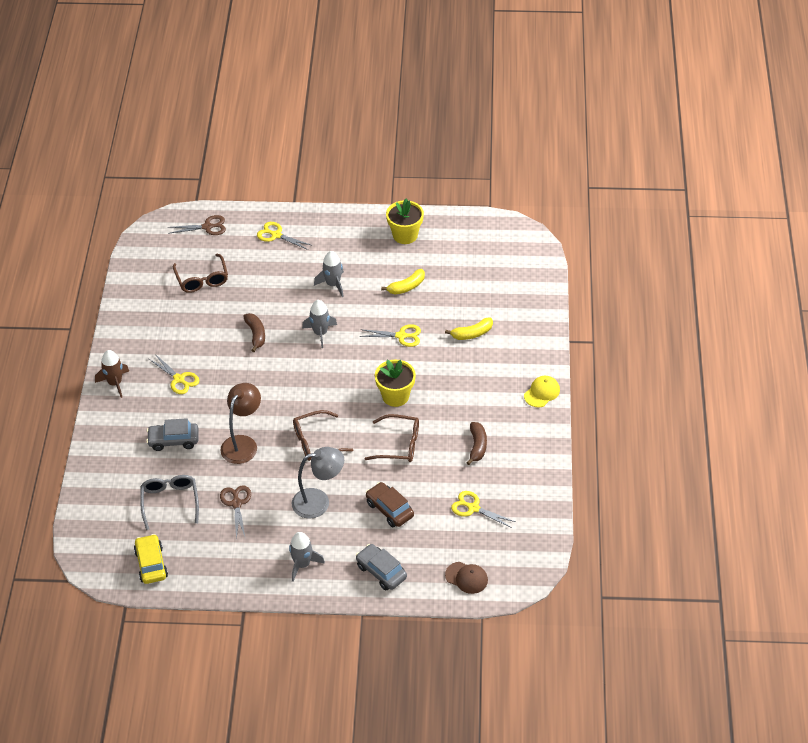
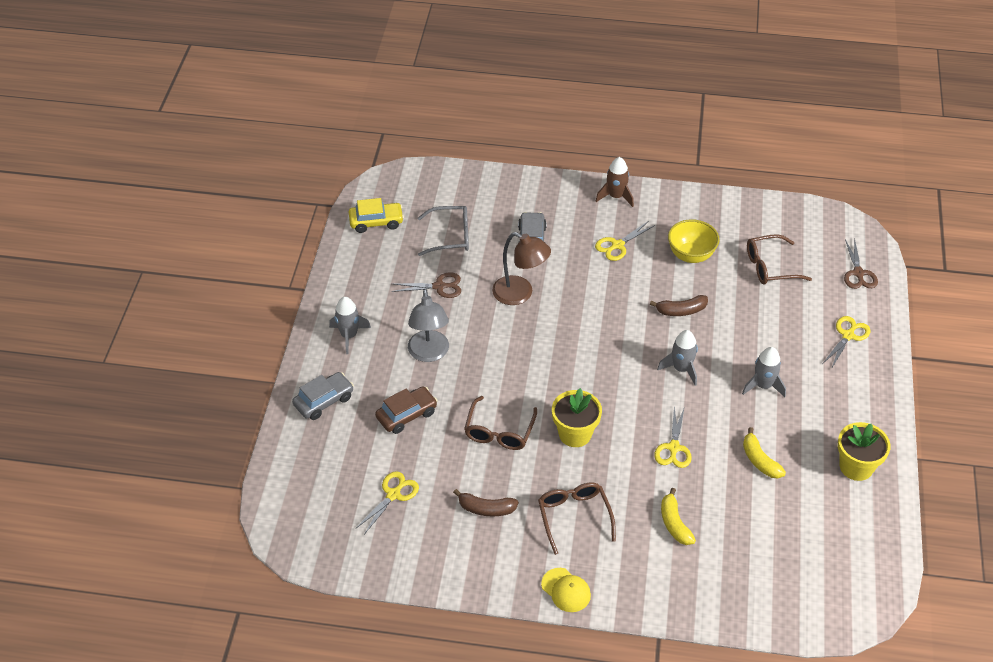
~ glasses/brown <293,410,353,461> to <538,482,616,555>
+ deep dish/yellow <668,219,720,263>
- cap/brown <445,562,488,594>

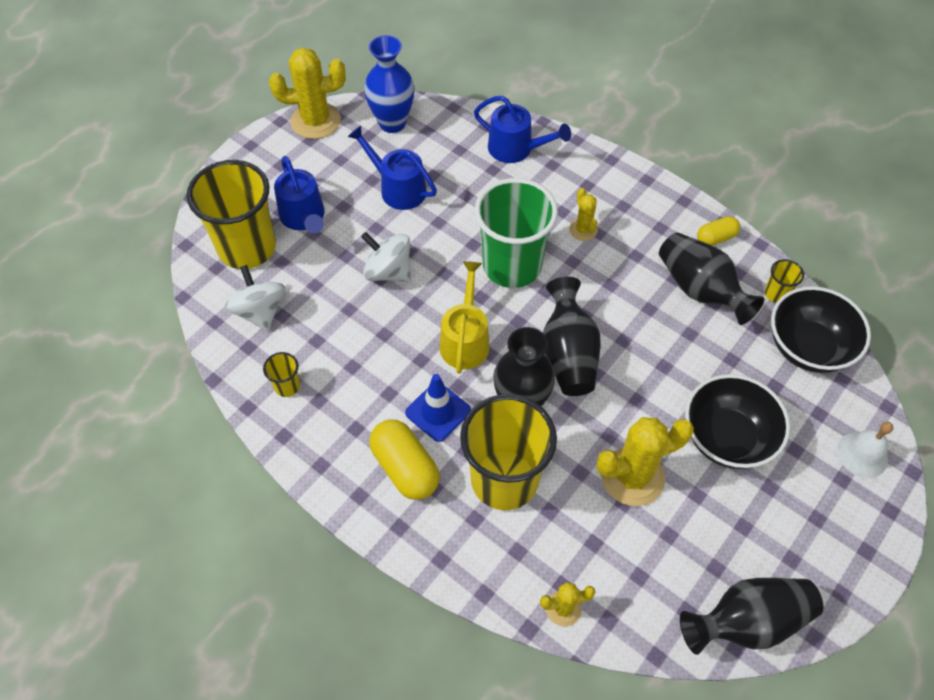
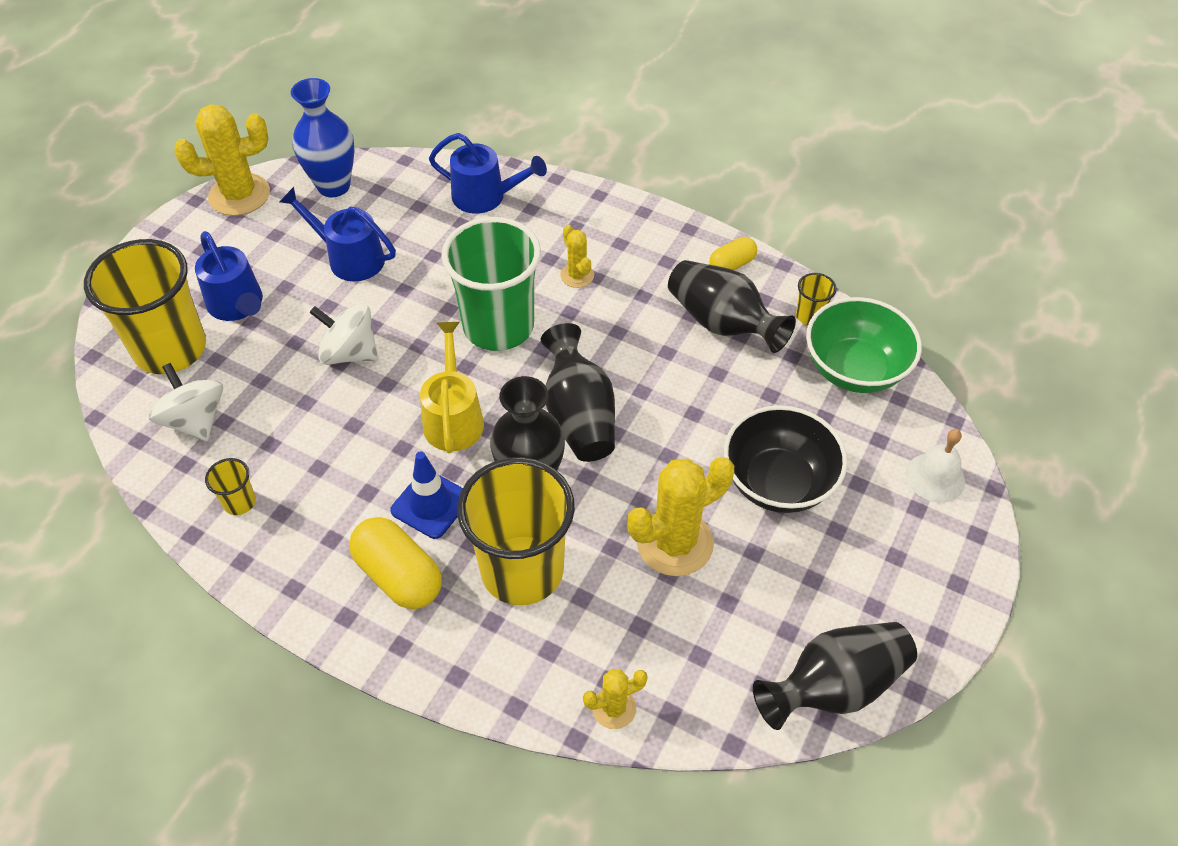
~ deep dish/black <771,286,871,373> to deep dish/emerald <806,297,922,393>

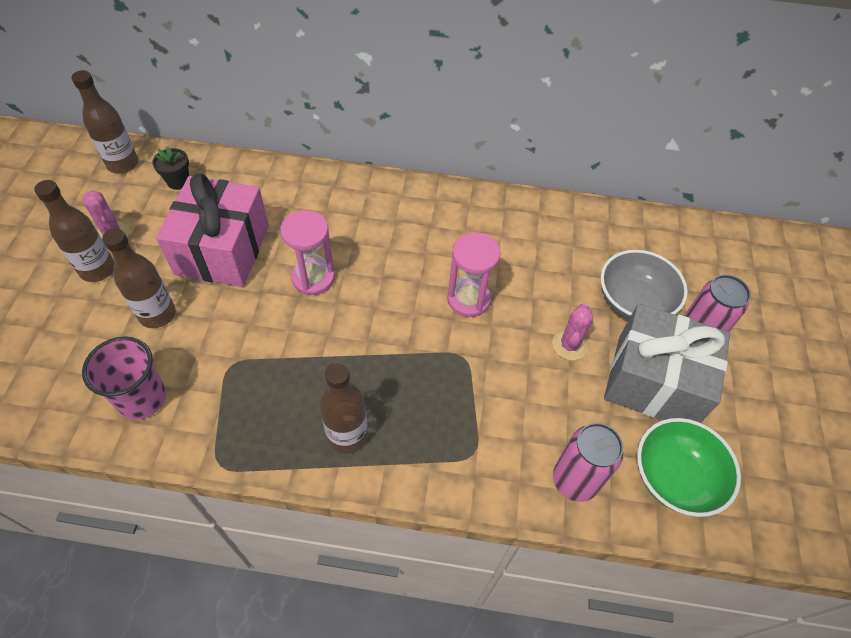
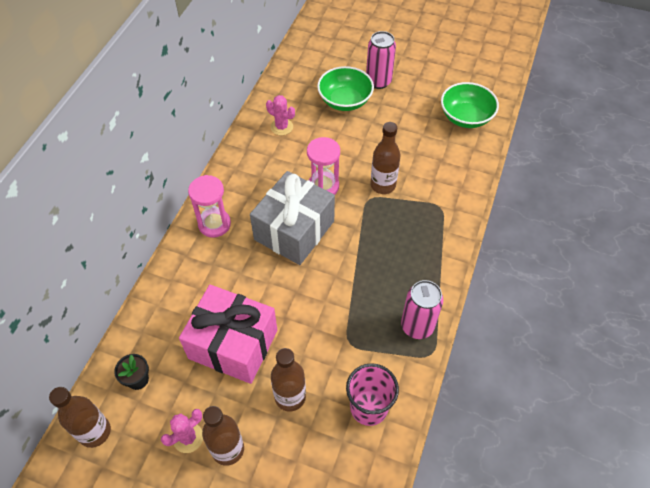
~ sand timer/rose-pink <281,210,335,295> to <188,175,231,238>
~ gift/ash-grey <604,304,730,423> to <250,171,335,265>
~ cactus/rose-pink <552,303,593,360> to <266,95,295,135>
~ deep dish/ash-grey <601,250,688,319> to deep dish/emerald <317,66,374,111>
~ flask/brown <320,362,368,454> to <370,122,400,194>
~ tin/rose-pink <553,423,623,502> to <401,280,443,339>

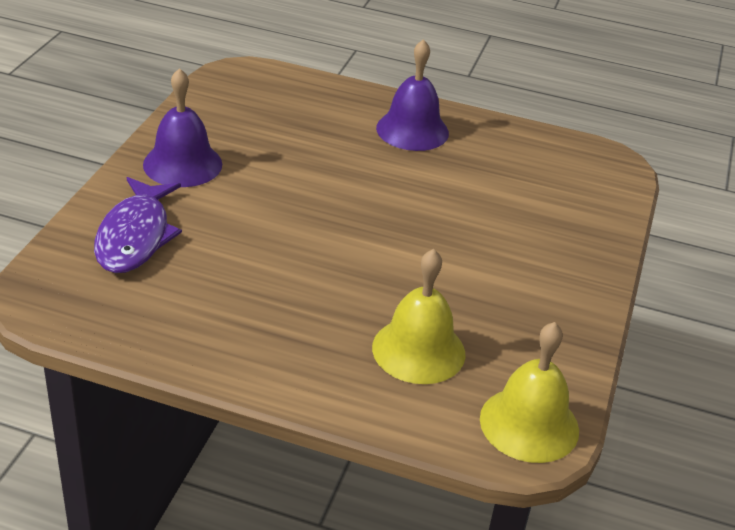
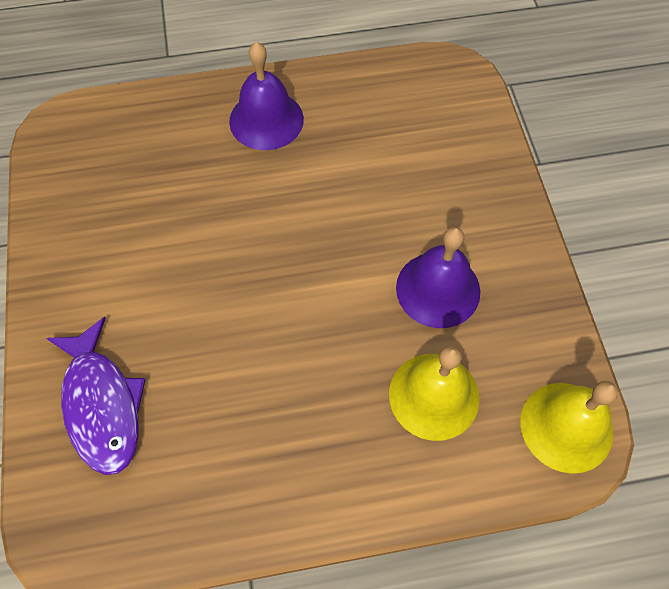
~ bell/purple <143,68,222,187> to <396,227,480,328>

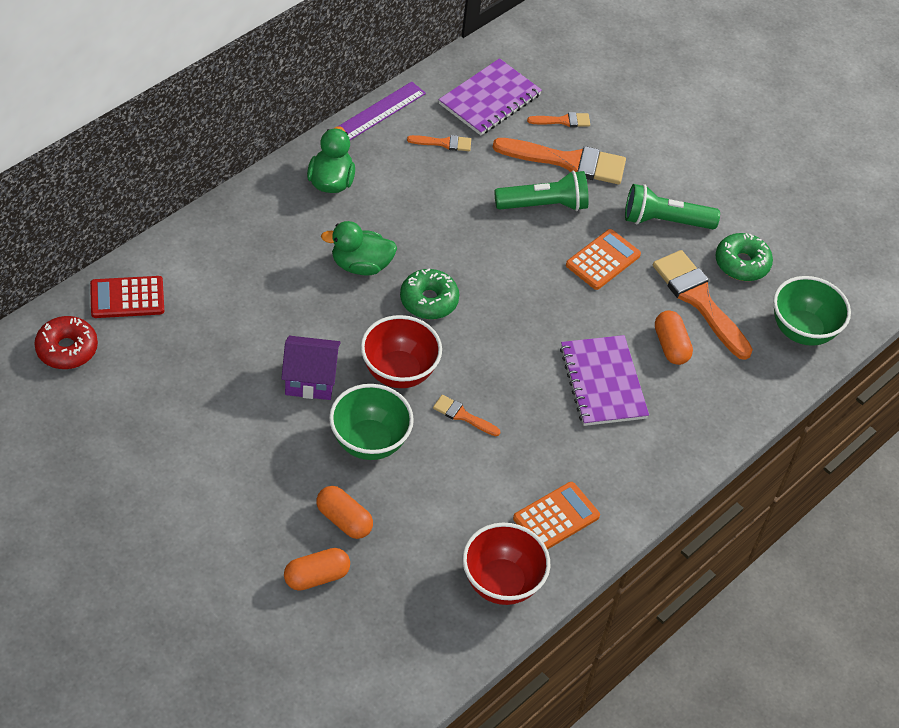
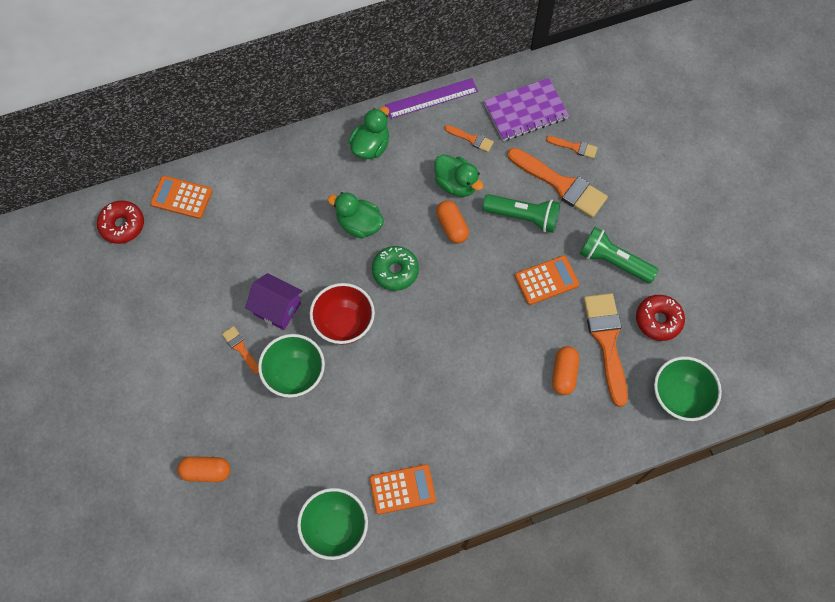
~ pocket calculator/red <90,276,164,318> to pocket calculator/orange <150,176,213,219>
~ paint brush/orange <433,395,500,436> to <222,326,259,374>
~ deep dish/red <463,523,550,605> to deep dish/emerald <297,488,368,560>
+ duck/emerald <434,154,484,197>
~ capsule/orange <317,486,373,539> to <436,200,469,244>
~ donut/emerald <715,233,773,281> to donut/red <636,295,685,341>
- notepad/purple <560,335,649,426>

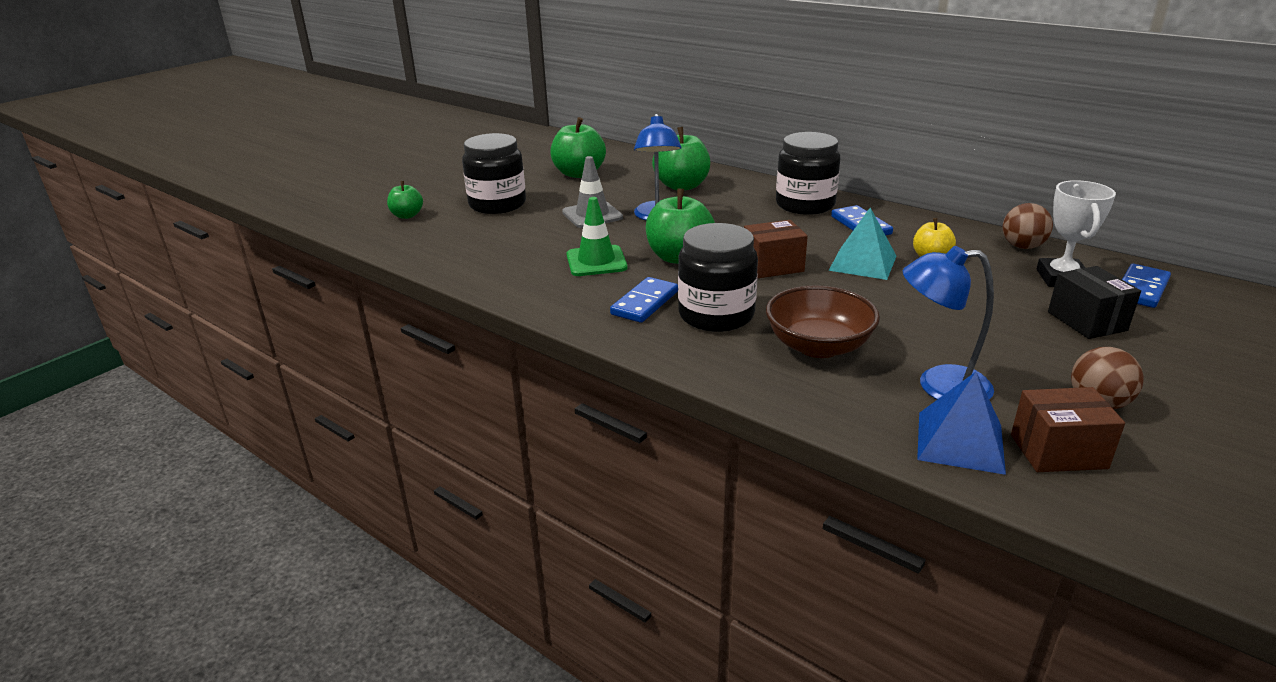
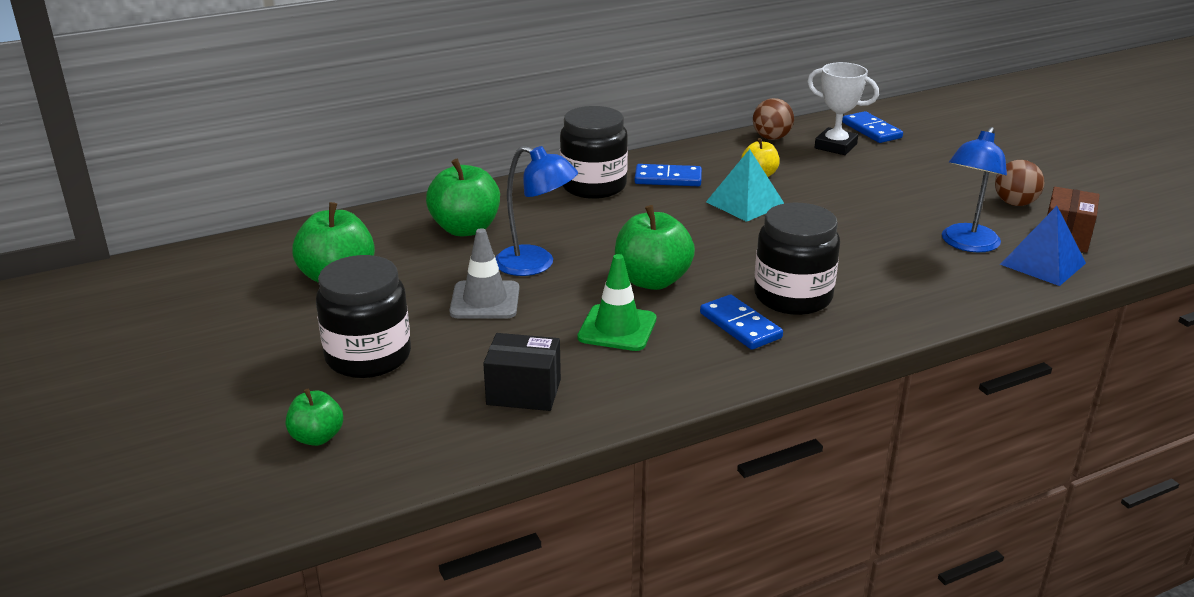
~ package/black <1048,266,1141,339> to <483,333,561,411>
- package/brown <744,220,808,278>
- deep dish/brown <766,285,880,358>

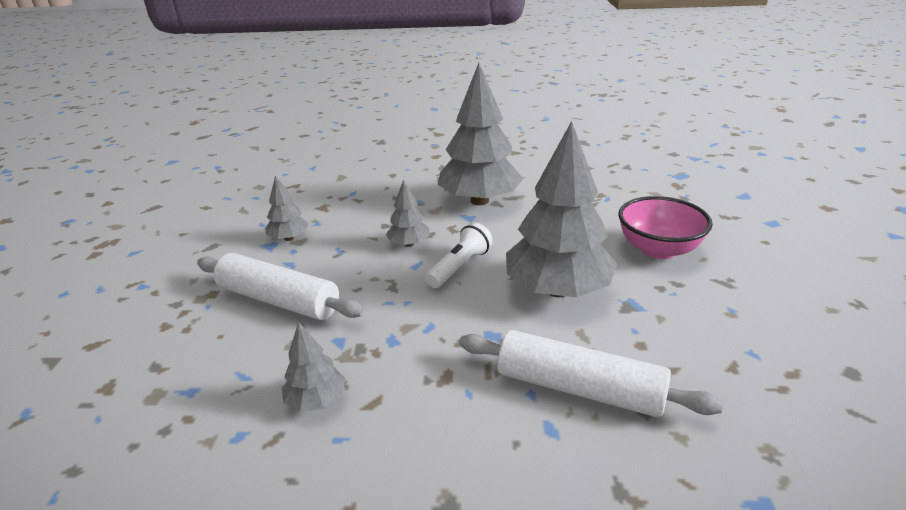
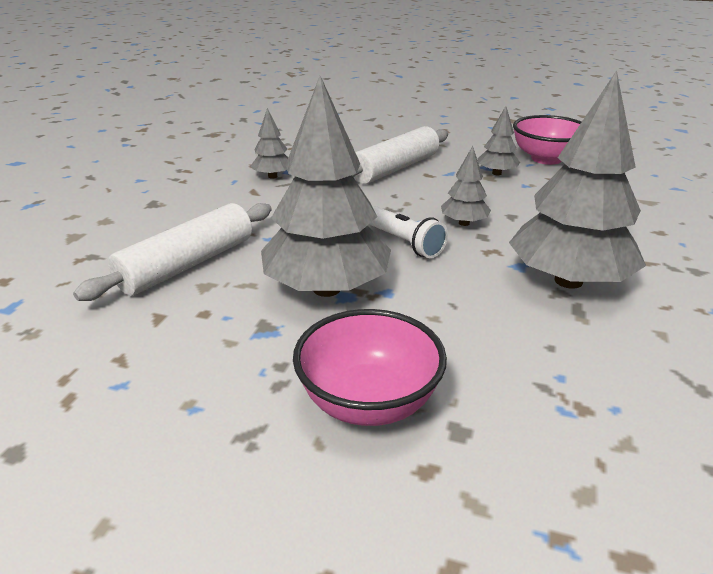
+ deep dish/rose-pink <513,115,582,165>

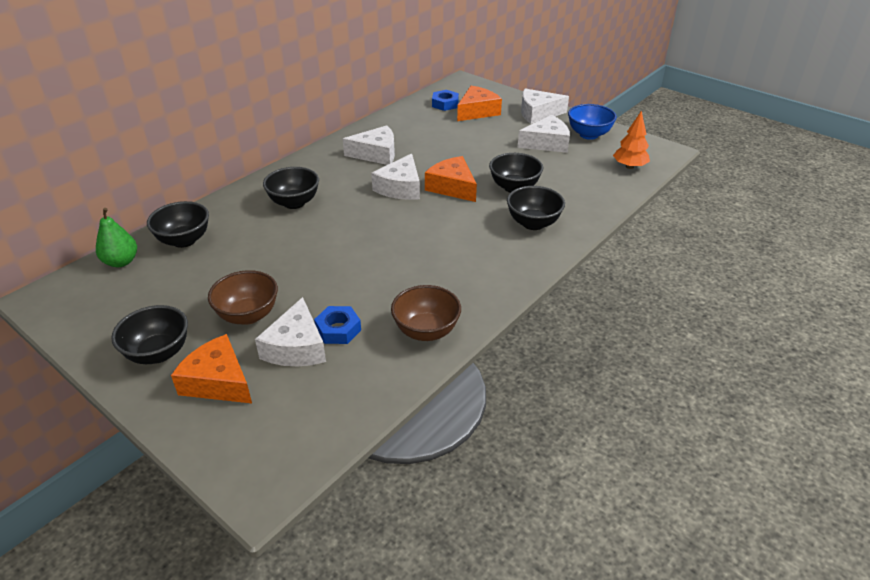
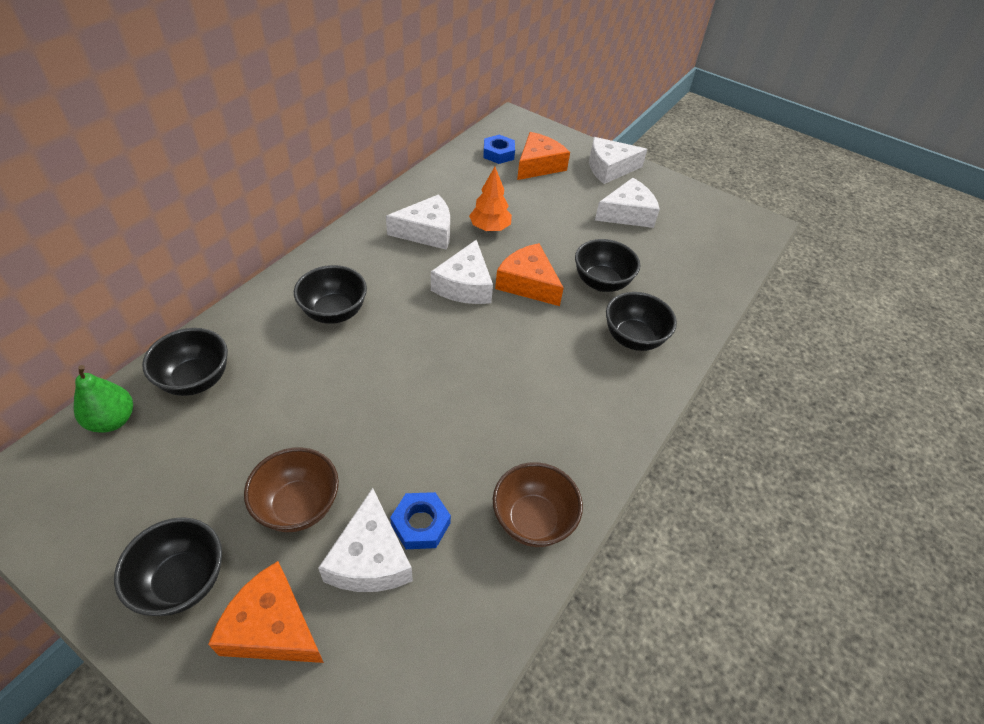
~ tree/orange <613,111,650,169> to <469,167,512,231>
- deep dish/cobalt <568,104,617,140>

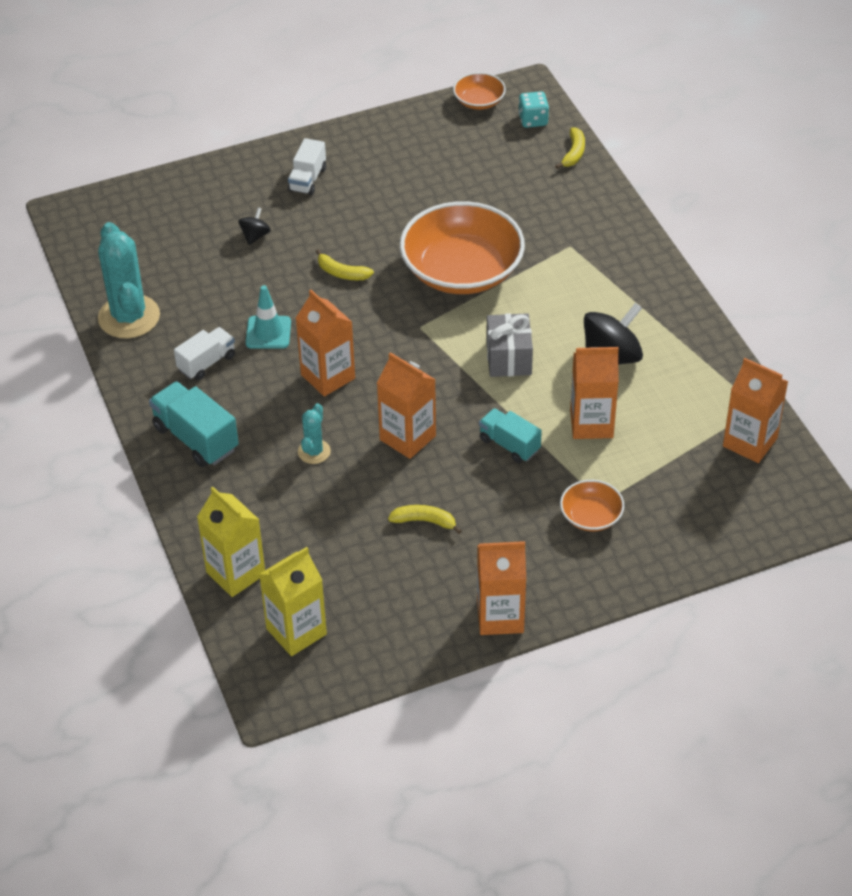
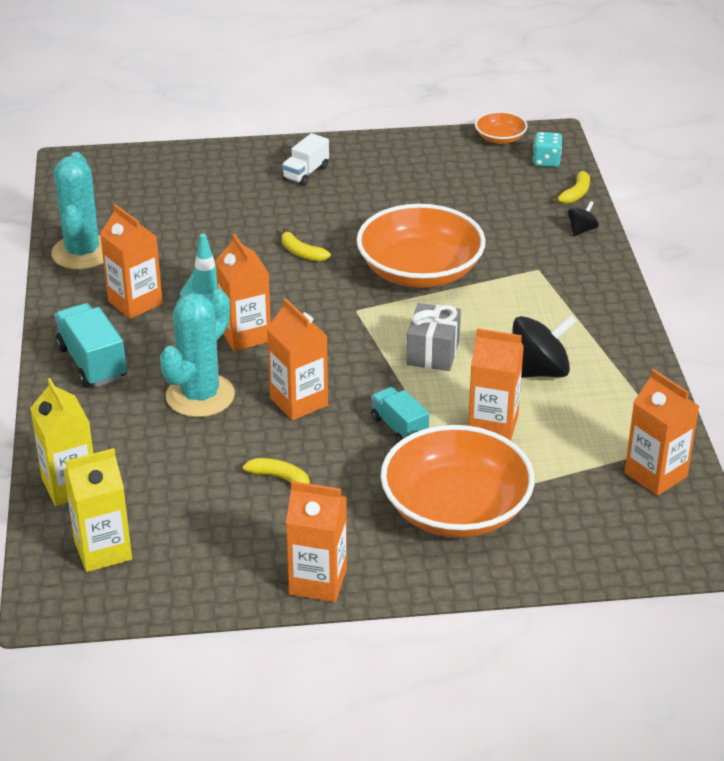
~ truck/snow-white <174,327,235,380> to carton/orange <100,204,163,319>
~ cactus/turquoise <298,403,331,464> = <160,289,235,417> x2.01
~ deep dish/orange <560,480,624,531> = <381,425,535,538> x2.17
~ spinning top/black <238,207,271,245> to <568,201,599,236>

